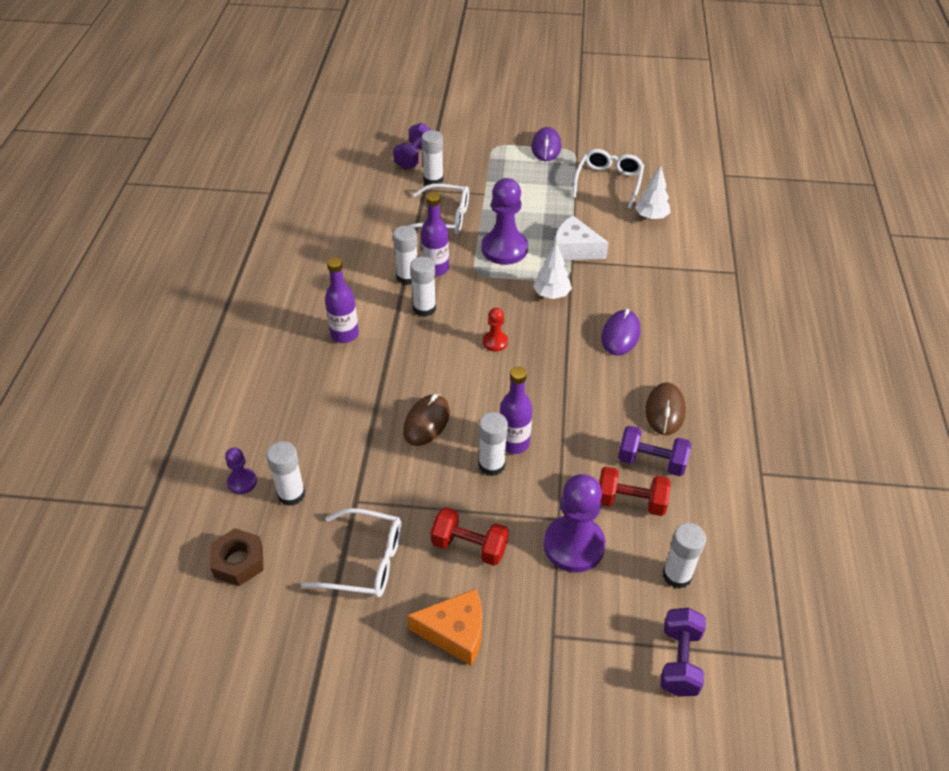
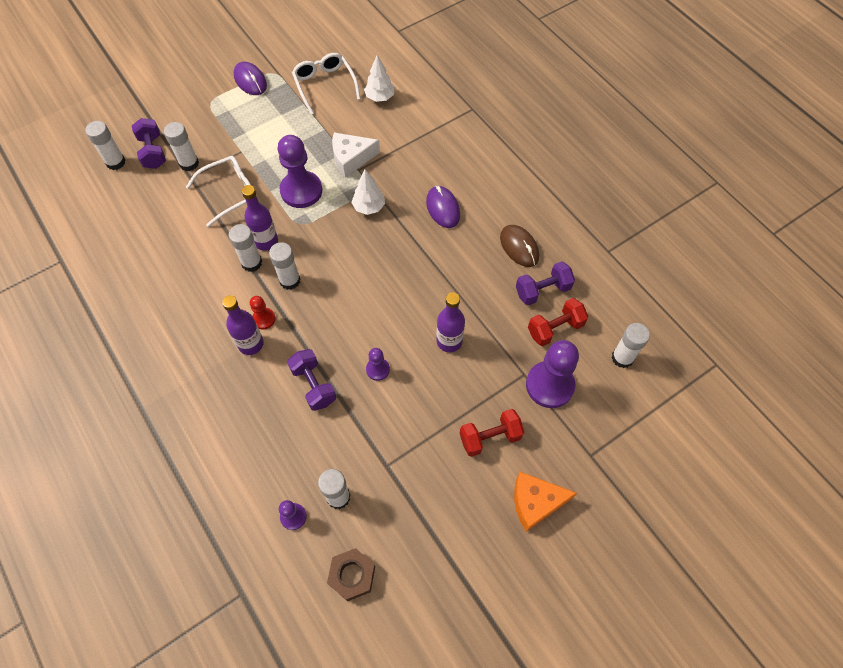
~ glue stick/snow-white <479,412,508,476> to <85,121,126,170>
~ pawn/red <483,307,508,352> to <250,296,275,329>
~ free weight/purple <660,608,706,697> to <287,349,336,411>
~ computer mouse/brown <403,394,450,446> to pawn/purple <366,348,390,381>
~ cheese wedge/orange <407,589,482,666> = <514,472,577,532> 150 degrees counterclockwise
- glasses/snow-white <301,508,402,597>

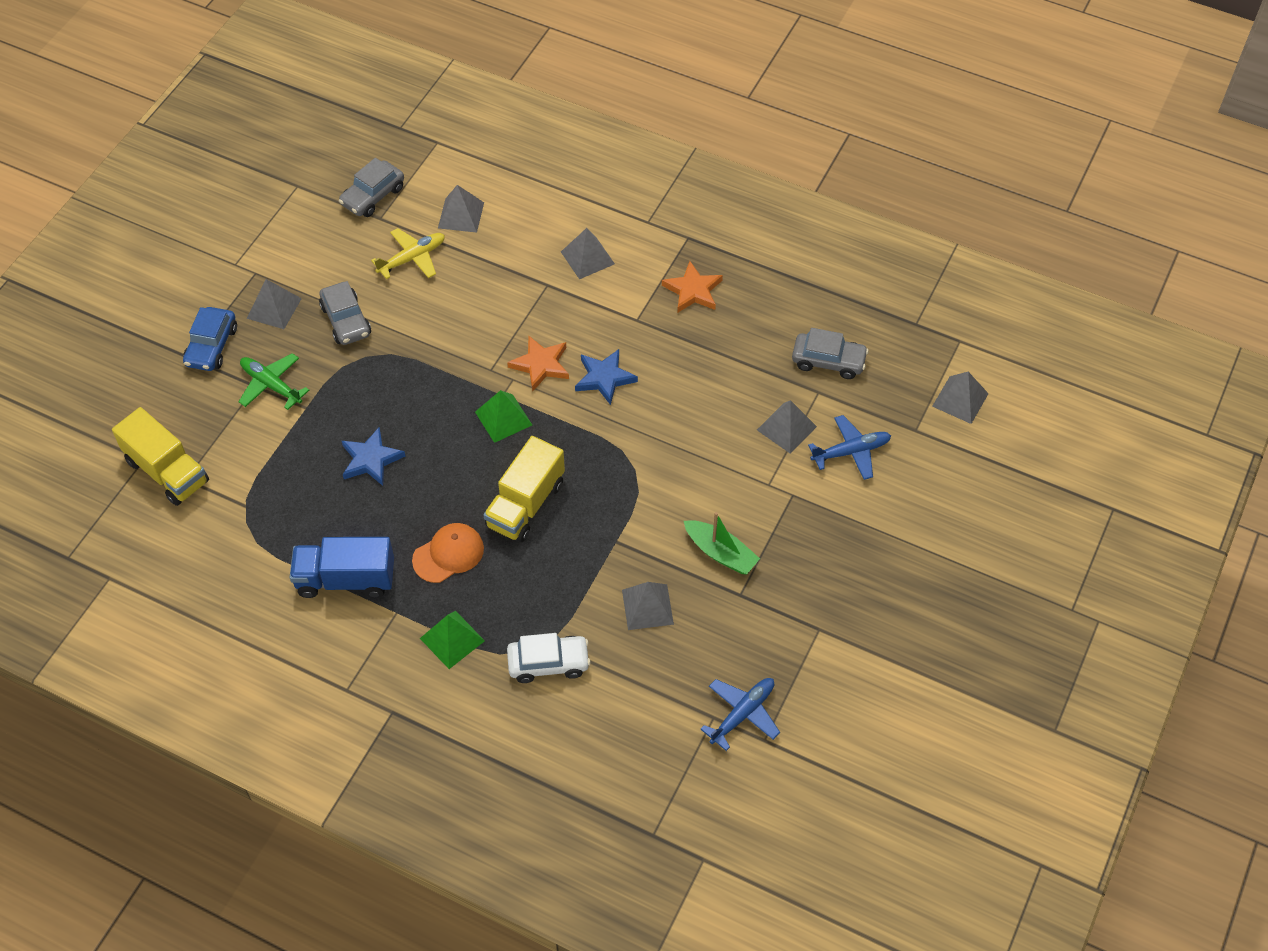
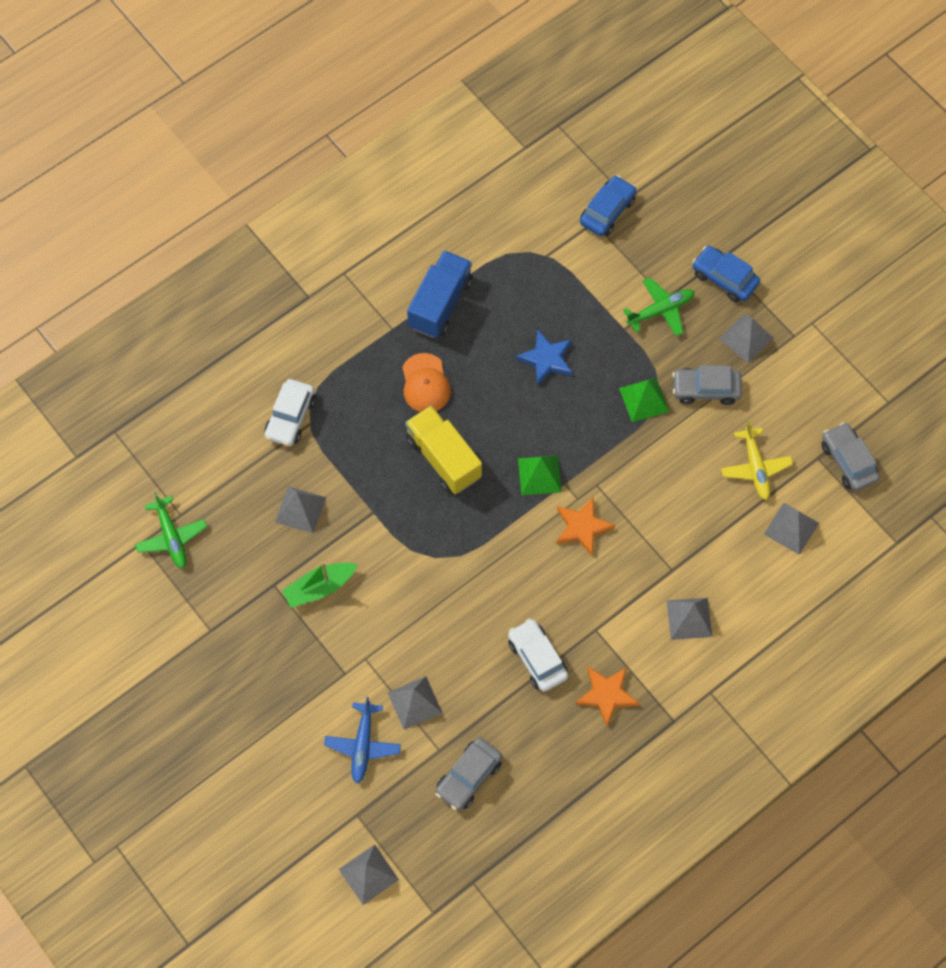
~ toy plane/cobalt <701,678,780,751> to toy plane/emerald <135,492,207,568>
+ car/snow-white <508,618,568,692>
~ truck/yellow <112,407,209,506> to car/cobalt <580,175,636,236>
~ solid pyramid/emerald <420,611,485,669> to <619,378,669,422>
- five-pointed star/cobalt <575,349,638,405>

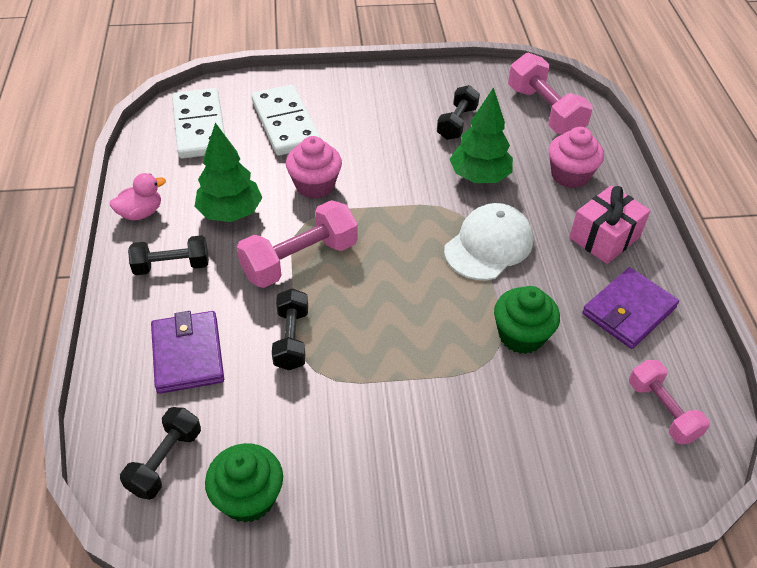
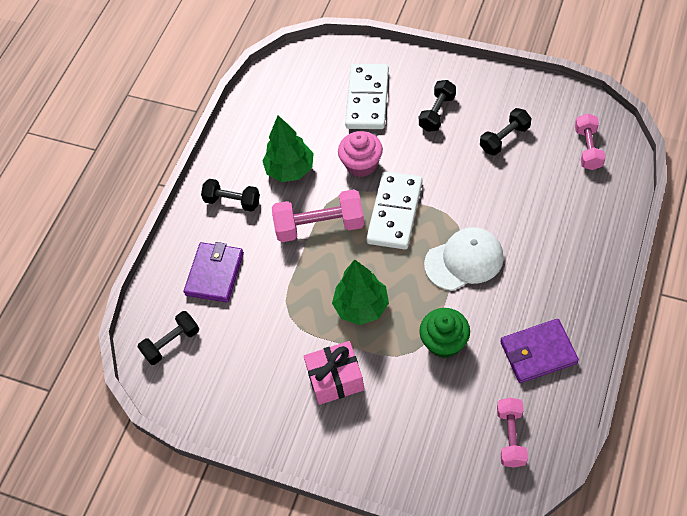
~ gift/rose-pink <569,185,651,264> to <304,341,365,405>
~ tree/emerald <450,87,513,183> to <332,259,389,325>
~ domino/snow-white <172,88,225,159> to <366,171,422,249>
~ free weight/black <272,288,308,370> to <419,80,456,132>
~ free weight/rose-pink <508,53,593,135> = <575,113,605,170> x0.64
- duck/rose-pink <110,173,166,221>
- fairy cake/emerald <205,443,283,523>
- fairy cake/rose-pink <549,127,604,188>

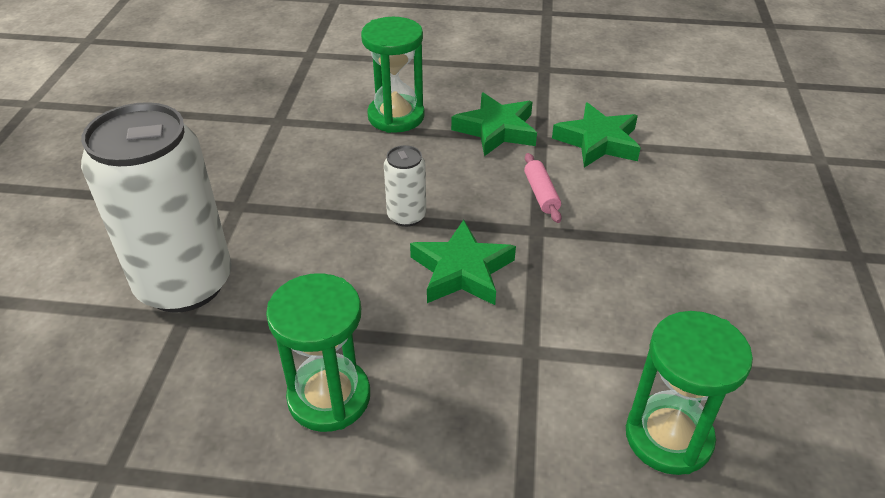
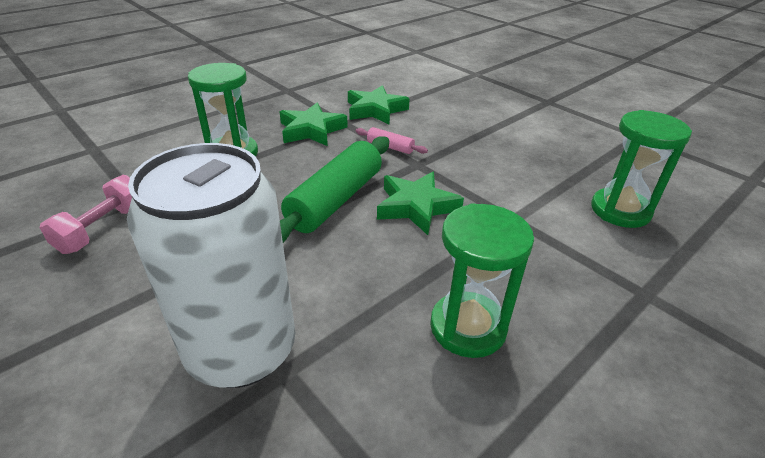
+ free weight/rose-pink <40,175,132,254>
~ tin/snow-white <384,145,426,227> to dough roller/emerald <280,136,389,243>

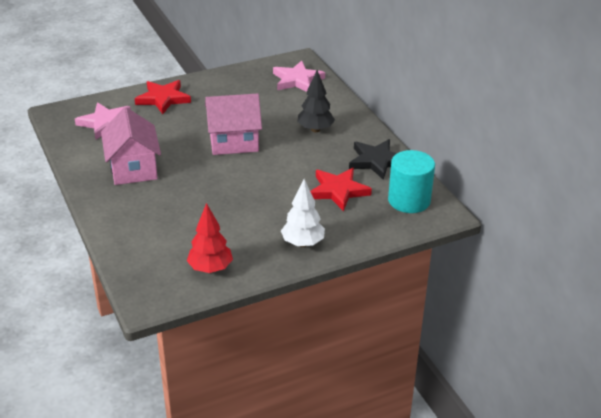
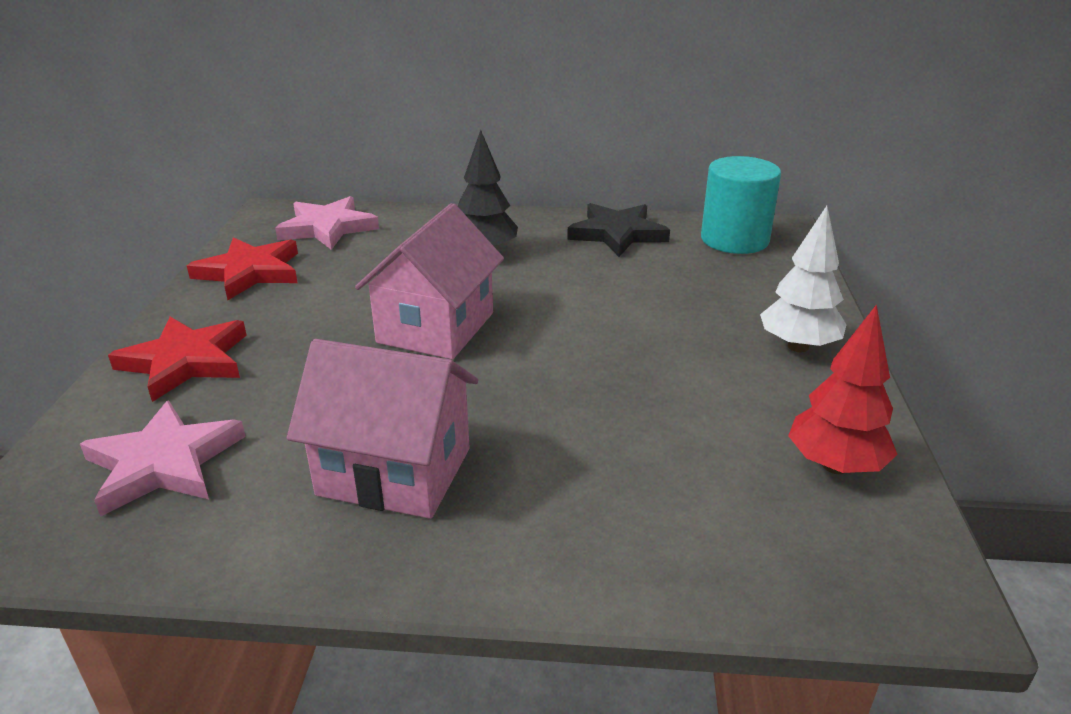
~ five-pointed star/red <310,168,372,212> to <187,237,298,300>

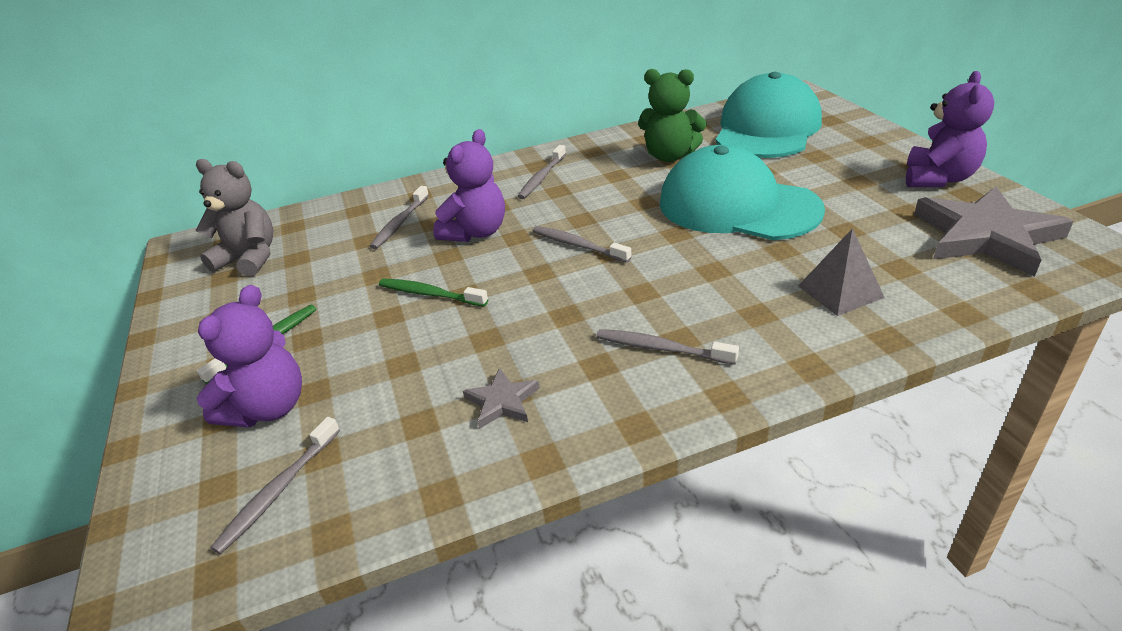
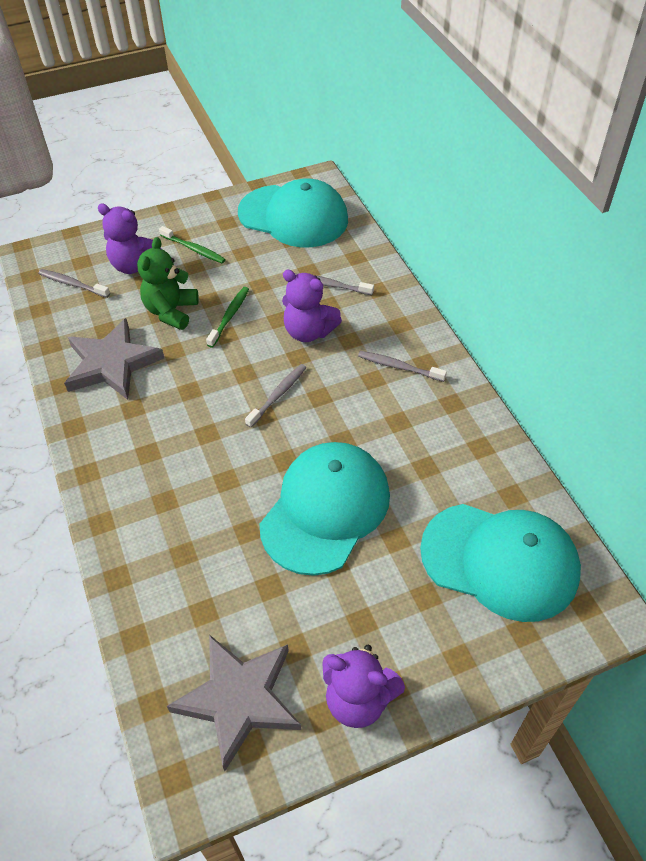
~ five-pointed star/ash-grey <463,368,540,429> = <64,318,164,400> x2.17
~ teddy bear/emerald <638,69,707,162> to <137,237,199,330>
~ teddy bear/ash-grey <195,159,274,277> to cap/turquoise <238,178,348,247>
- tooth brush/ash-grey <596,329,739,364>
- solid pyramid/ash-grey <798,228,885,316>

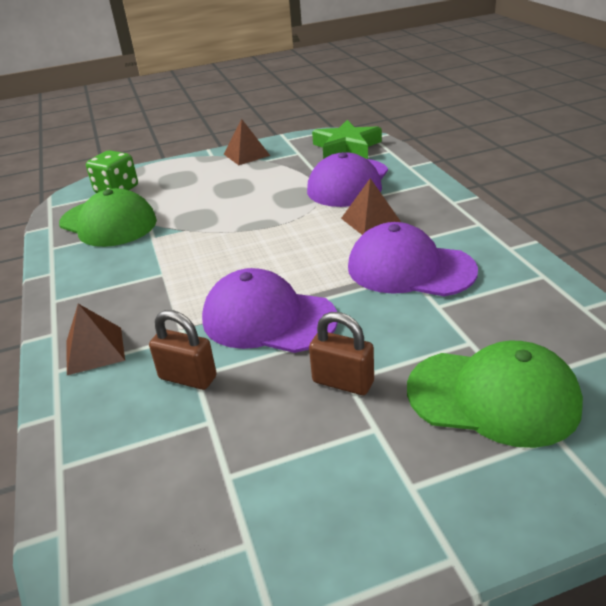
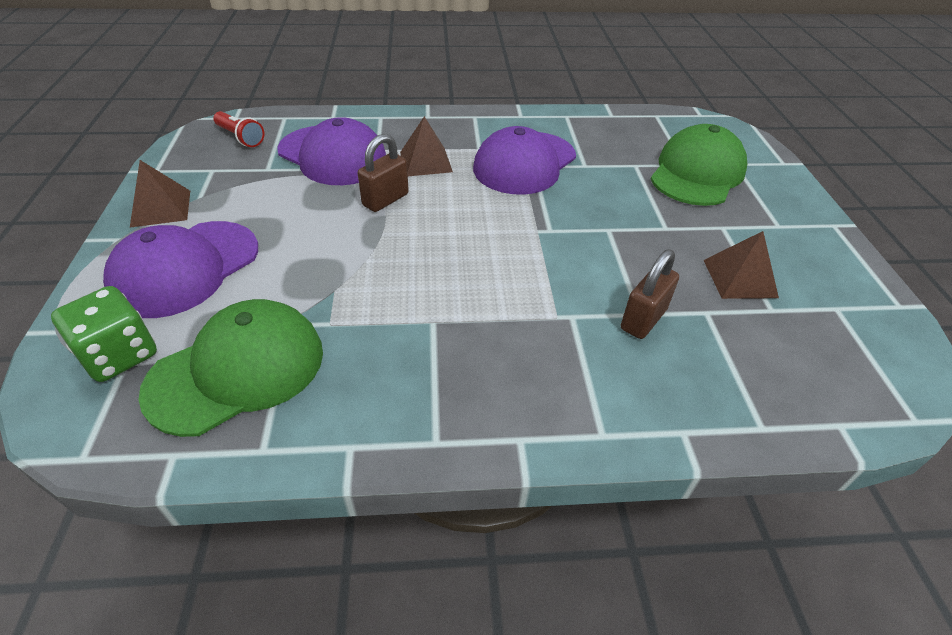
~ cap/purple <202,268,338,353> to <103,221,258,318>
~ five-pointed star/emerald <312,120,382,159> to pocket torch/red <213,111,264,147>
~ small lock/brown <309,312,374,395> to <358,134,409,212>
~ solid pyramid/brown <66,304,125,375> to <704,231,779,299>

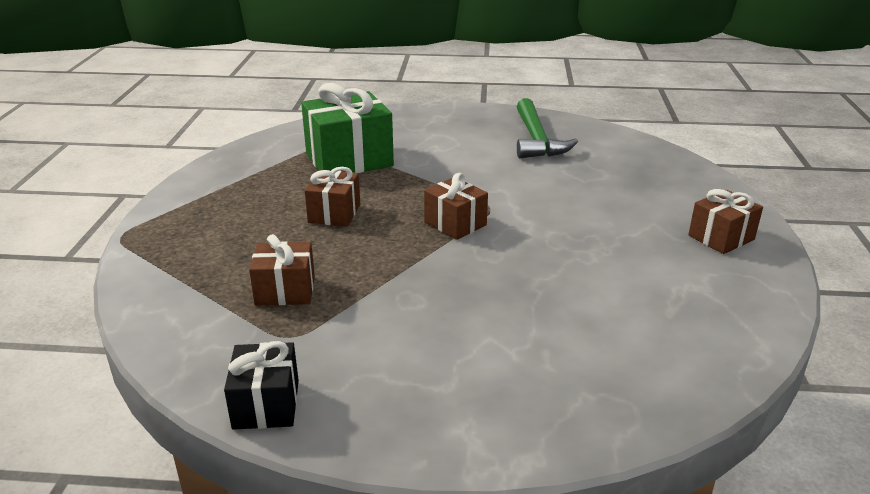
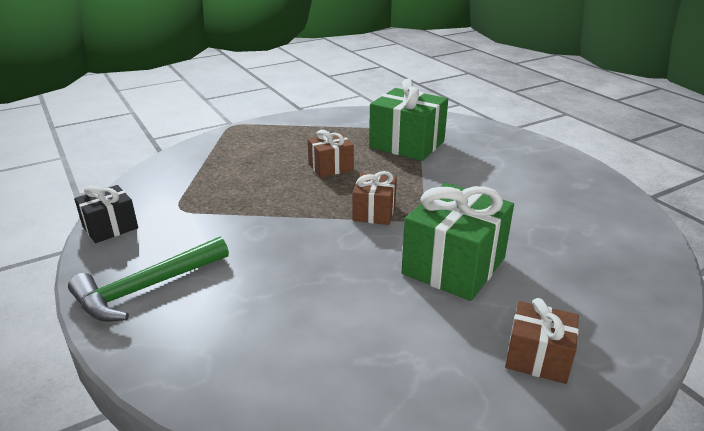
~ carpenter's hammer/emerald <517,98,578,158> to <68,237,229,322>
+ gift/emerald <402,183,514,301>
- gift/brown <249,234,315,306>

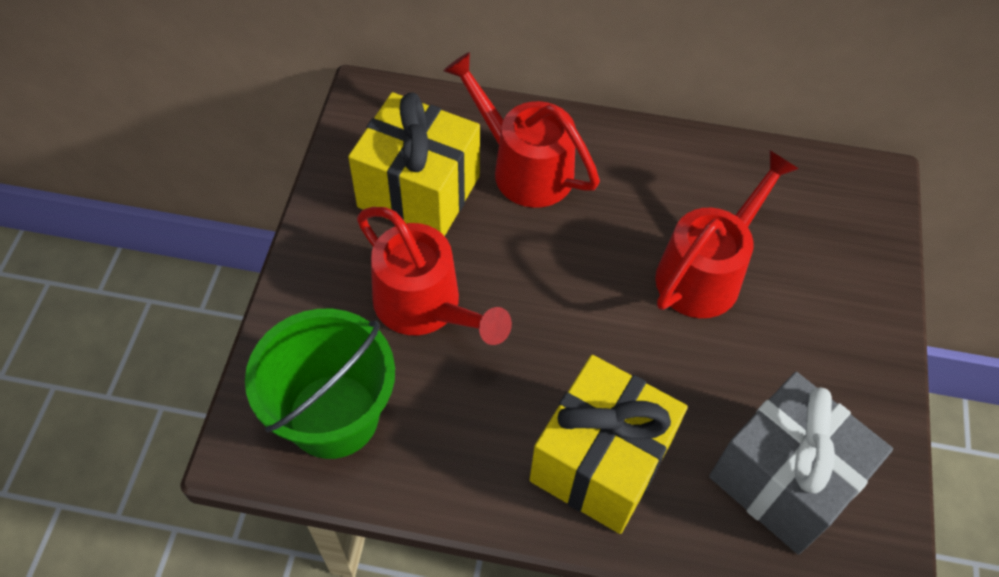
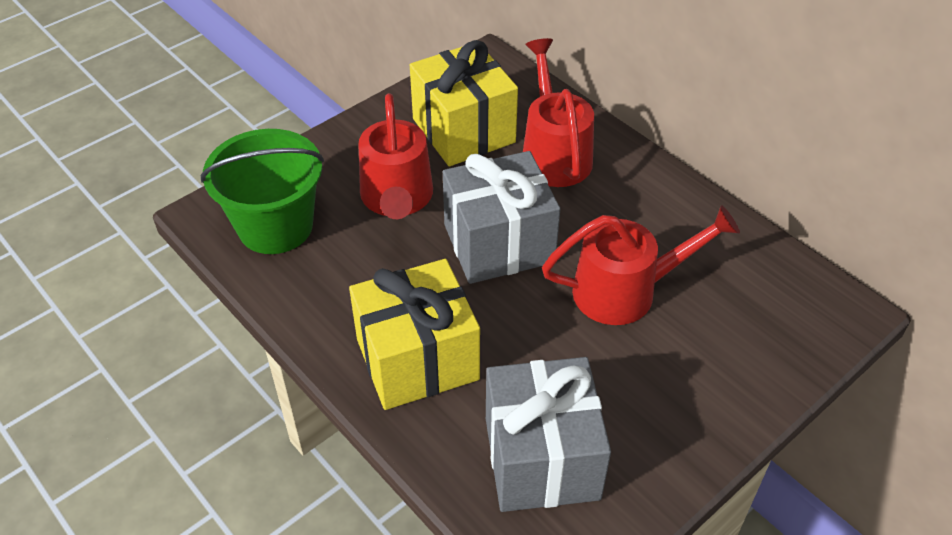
+ gift/ash-grey <443,151,560,284>

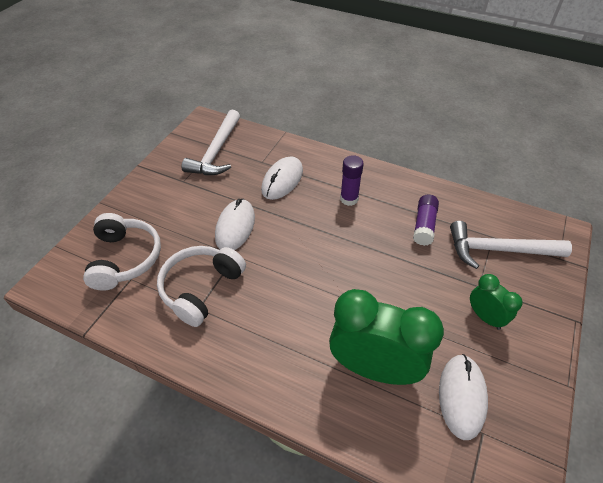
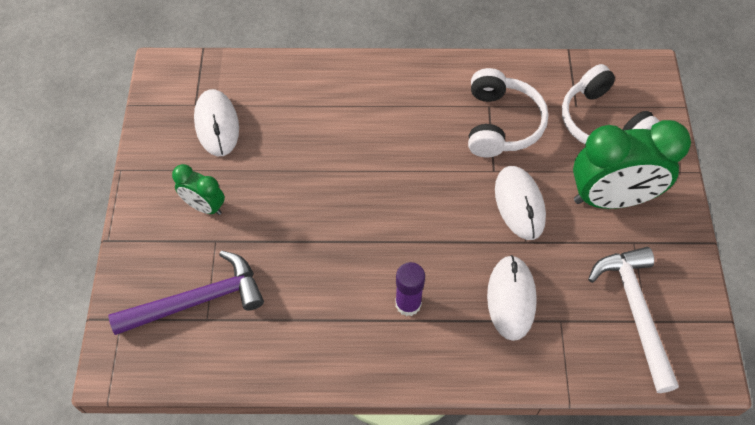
~ carpenter's hammer/snow-white <450,221,572,269> to carpenter's hammer/purple <109,251,264,335>
~ alarm clock/emerald <329,289,444,385> to <573,120,691,209>
- glue stick/purple <413,195,439,246>

